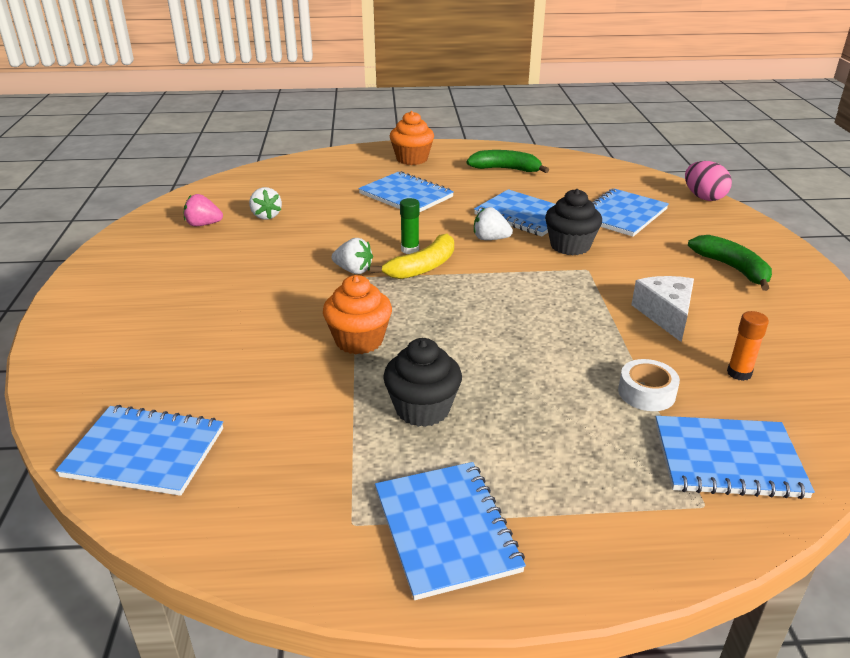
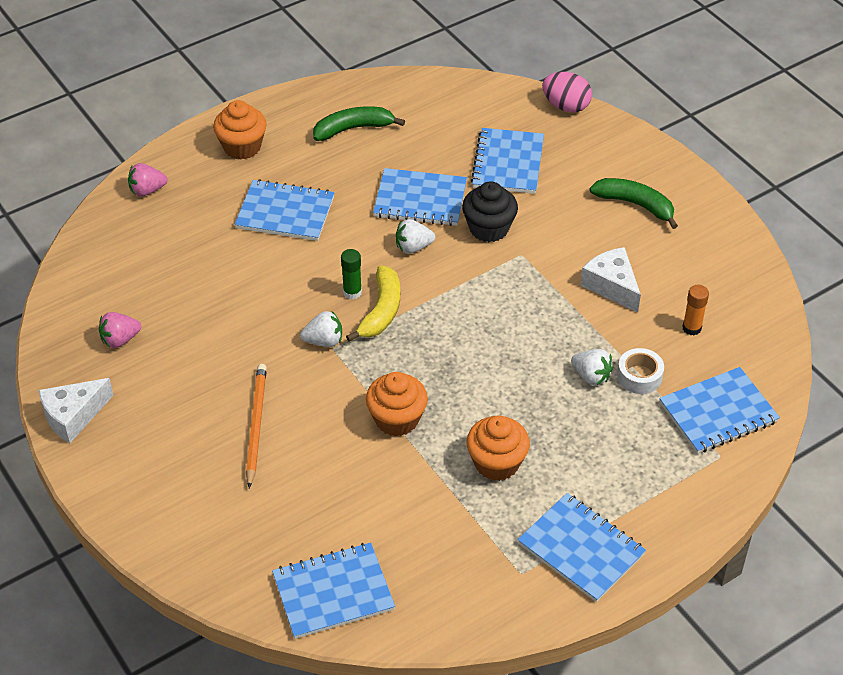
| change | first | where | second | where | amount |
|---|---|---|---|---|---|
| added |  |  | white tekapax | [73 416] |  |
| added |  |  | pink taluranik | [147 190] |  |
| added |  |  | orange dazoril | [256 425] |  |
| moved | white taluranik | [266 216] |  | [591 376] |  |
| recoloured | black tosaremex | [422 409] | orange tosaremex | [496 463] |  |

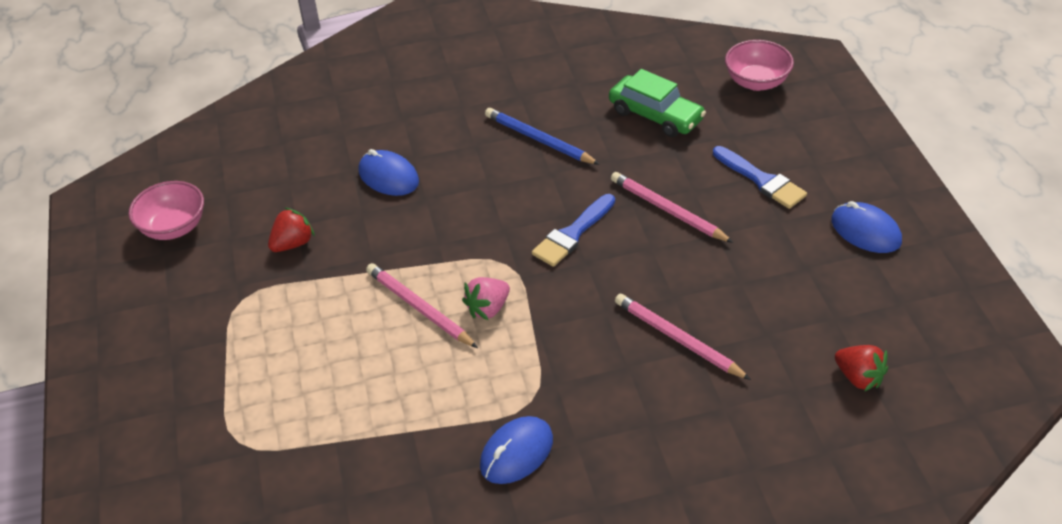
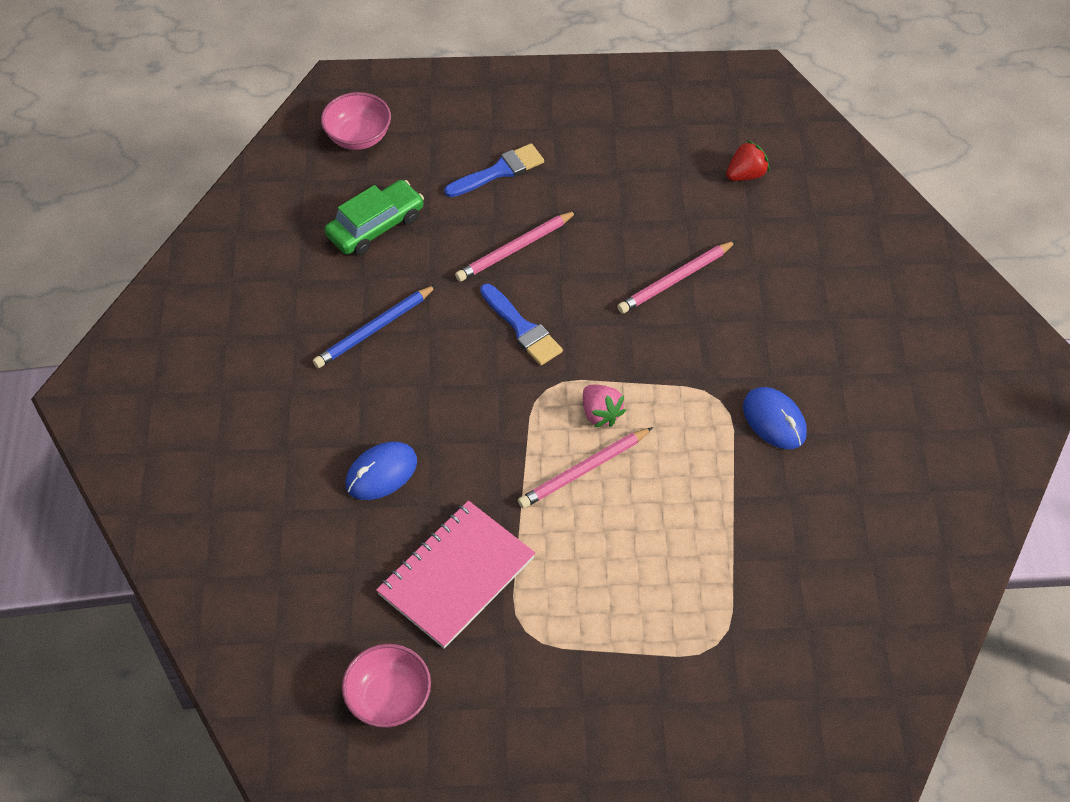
| change | first | where | second | where | amount |
|---|---|---|---|---|---|
| removed | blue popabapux | [865 231] |  |  |  |
| replaced | red taluranik | [293 243] | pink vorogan | [456 576] |  |

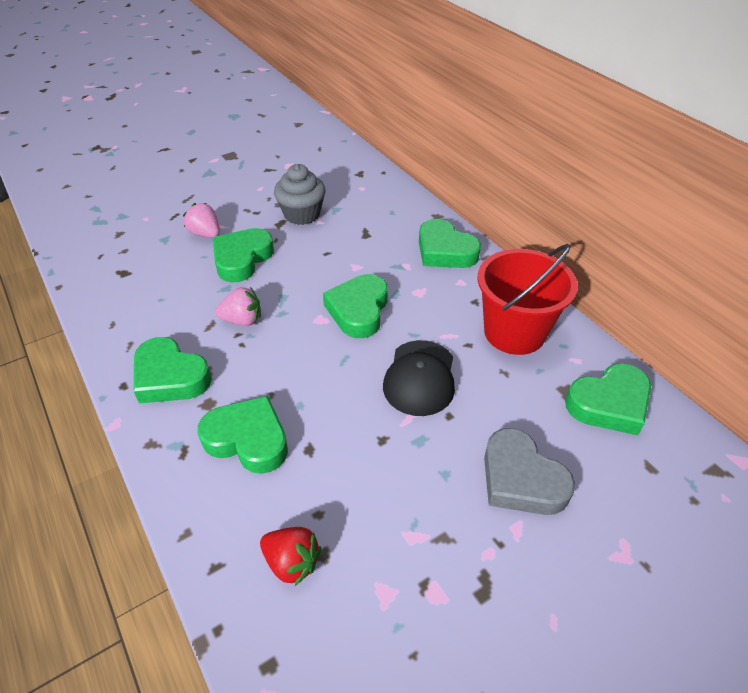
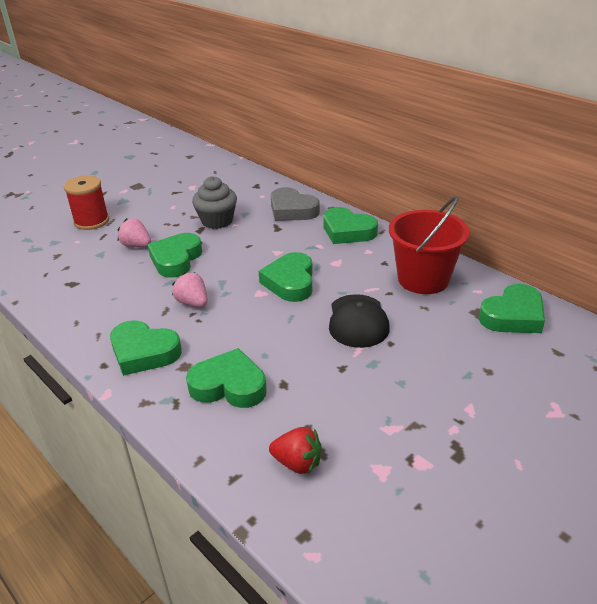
| change | first | where | second | where | amount |
|---|---|---|---|---|---|
| added |  |  | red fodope | [91 221] |  |
| moved | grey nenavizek | [521 479] |  | [292 210] |  |
| turned | pink taluranik | [242 320] |  | [193 303] | 120 degrees counterclockwise |

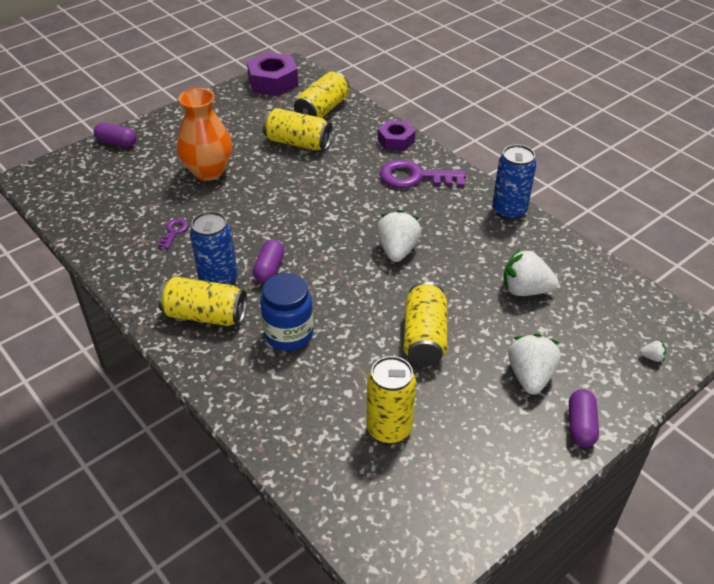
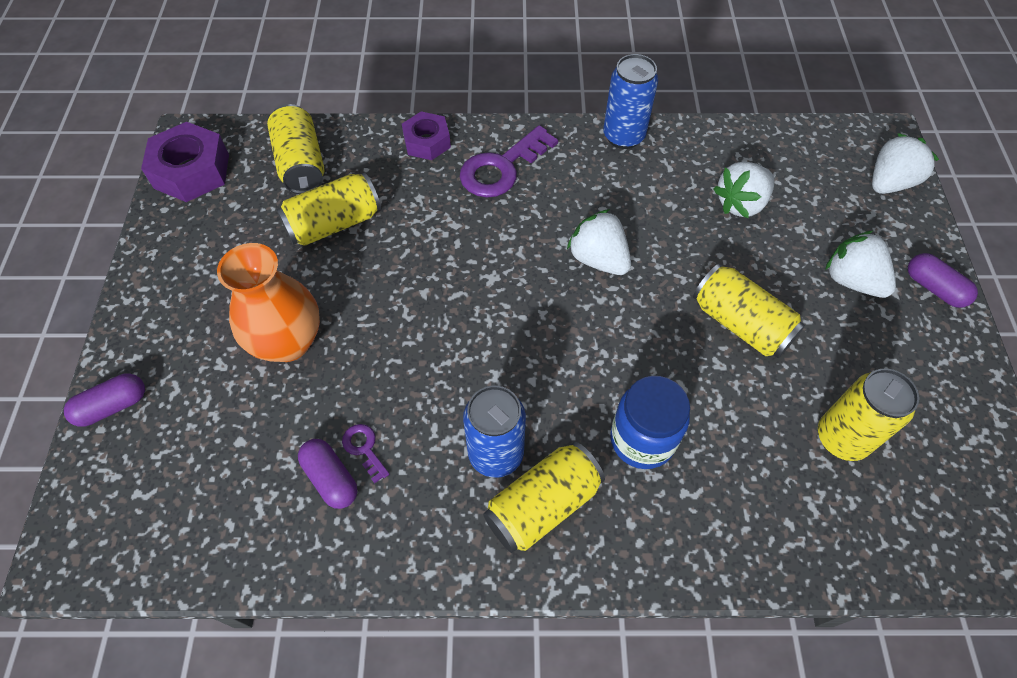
| change | first | where | second | where | amount |
|---|---|---|---|---|---|
| moved | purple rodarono | [269 269] |  | [331 478] |  |
| resized | white taluranik | [652 357] |  | [889 183] | x2.38 |

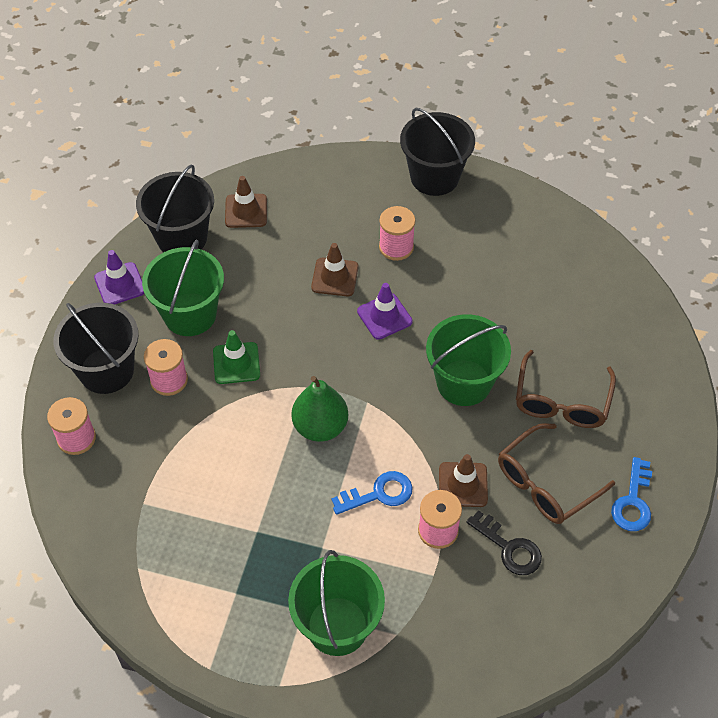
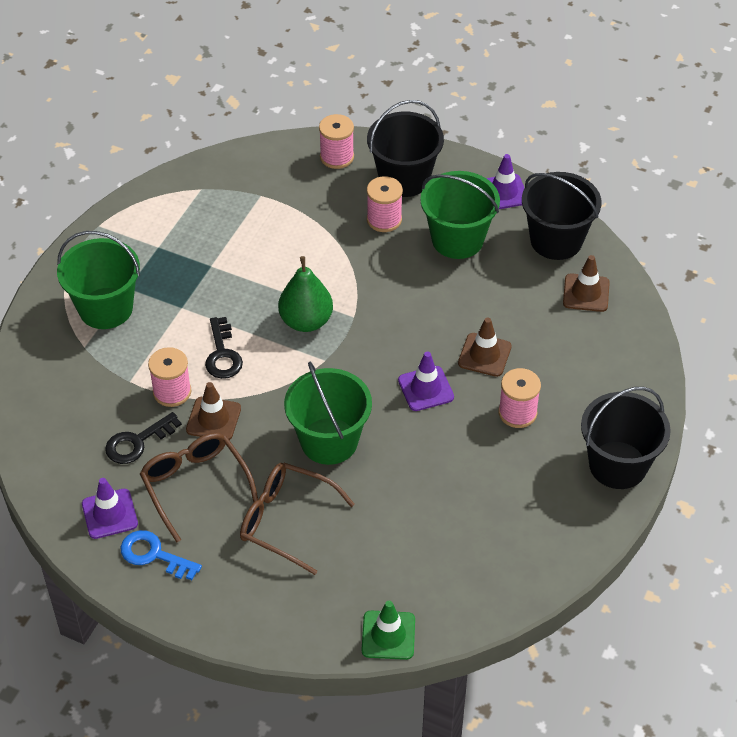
| change | first | where | second | where | amount |
|---|---|---|---|---|---|
| added |  |  | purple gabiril | [109 514] |  |
| moved | green gabiril | [236 363] |  | [388 635] |  |
| recoloured | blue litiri | [378 494] | black litiri | [222 354] |  |

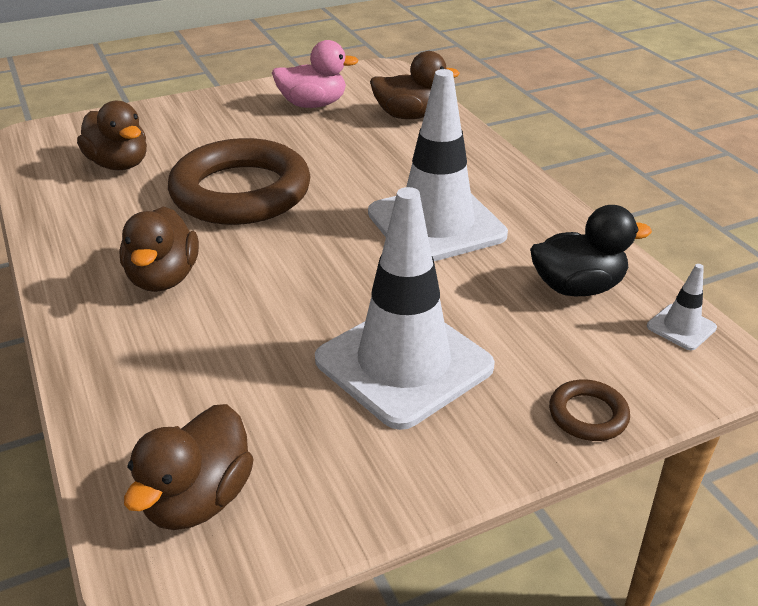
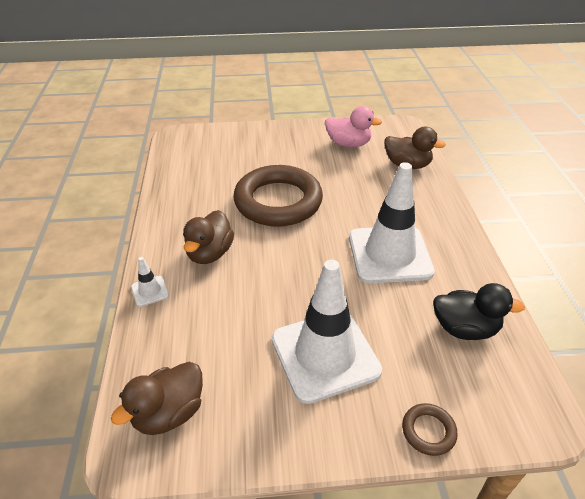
| change | first | where | second | where | amount |
|---|---|---|---|---|---|
| removed | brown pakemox | [119 164] |  |  |  |
| moved | white gabiril | [681 327] |  | [150 291] |  |

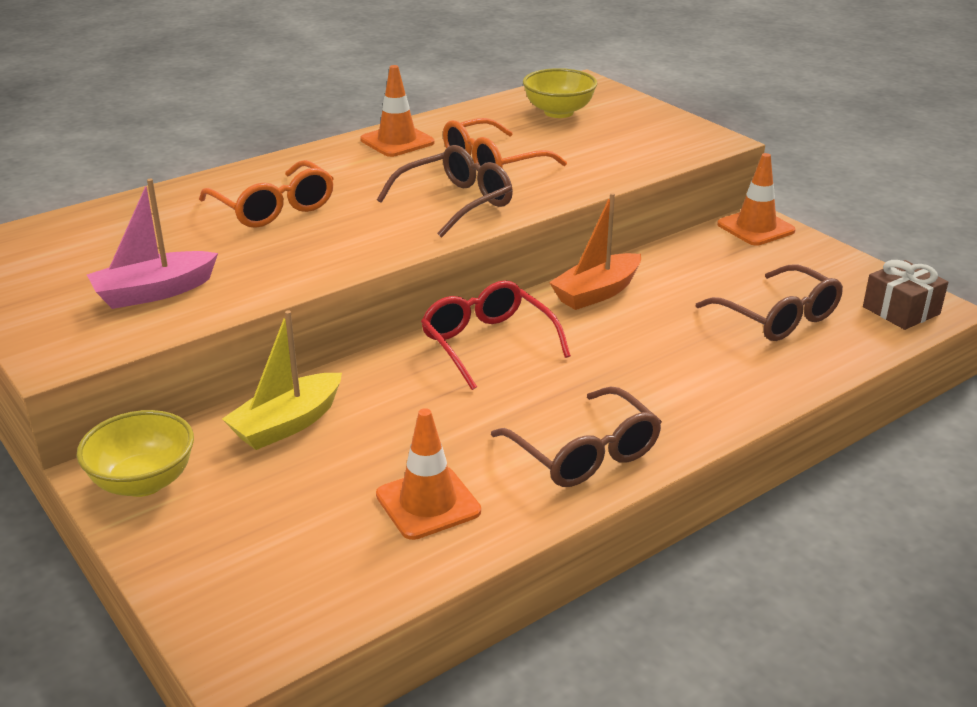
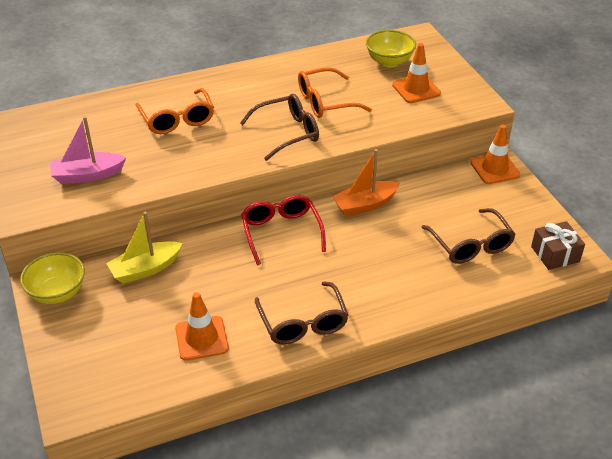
| change | first | where | second | where | amount |
|---|---|---|---|---|---|
| moved | orange gabiril | [397 141] |  | [416 89] |  |

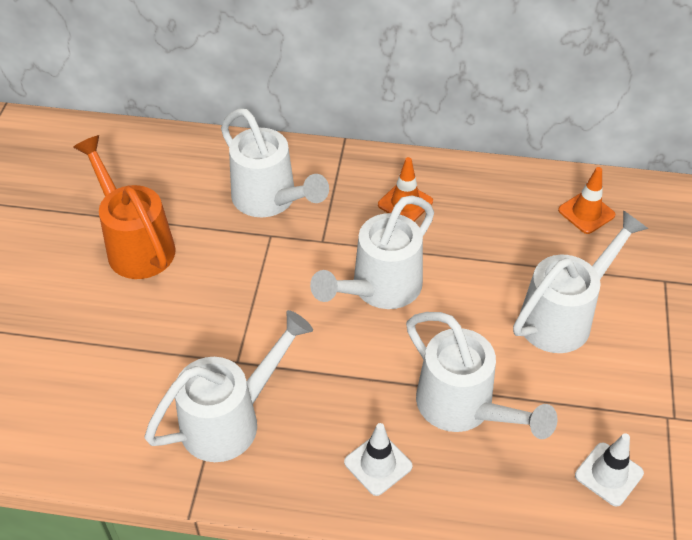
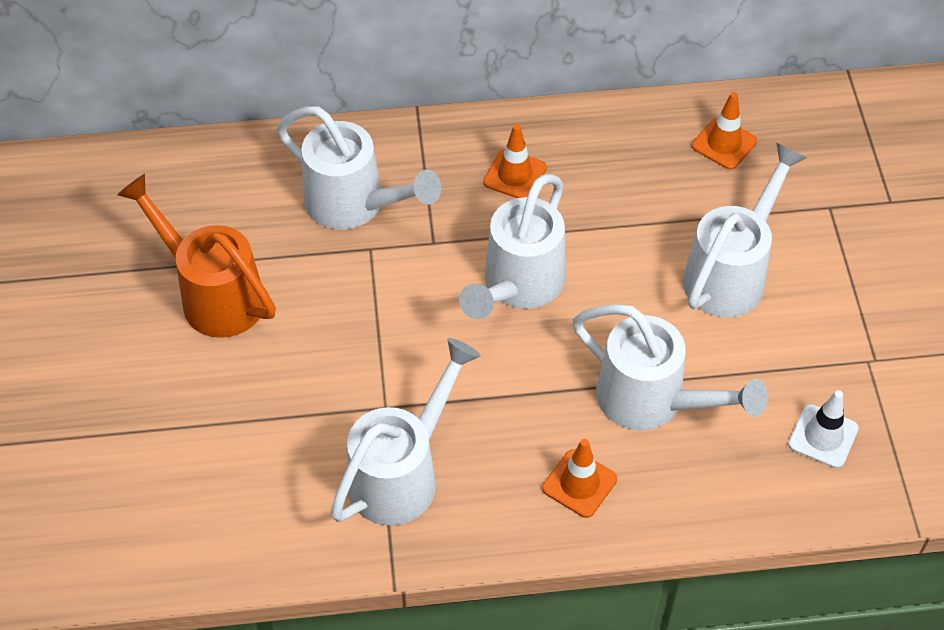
| change | first | where | second | where | amount |
|---|---|---|---|---|---|
| recoloured | white gabiril | [378 464] | orange gabiril | [579 483] |  |

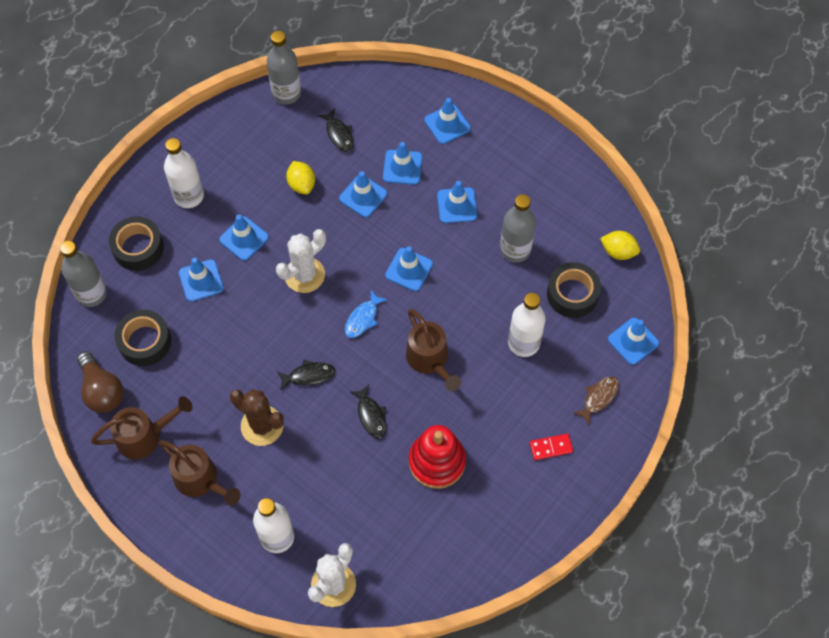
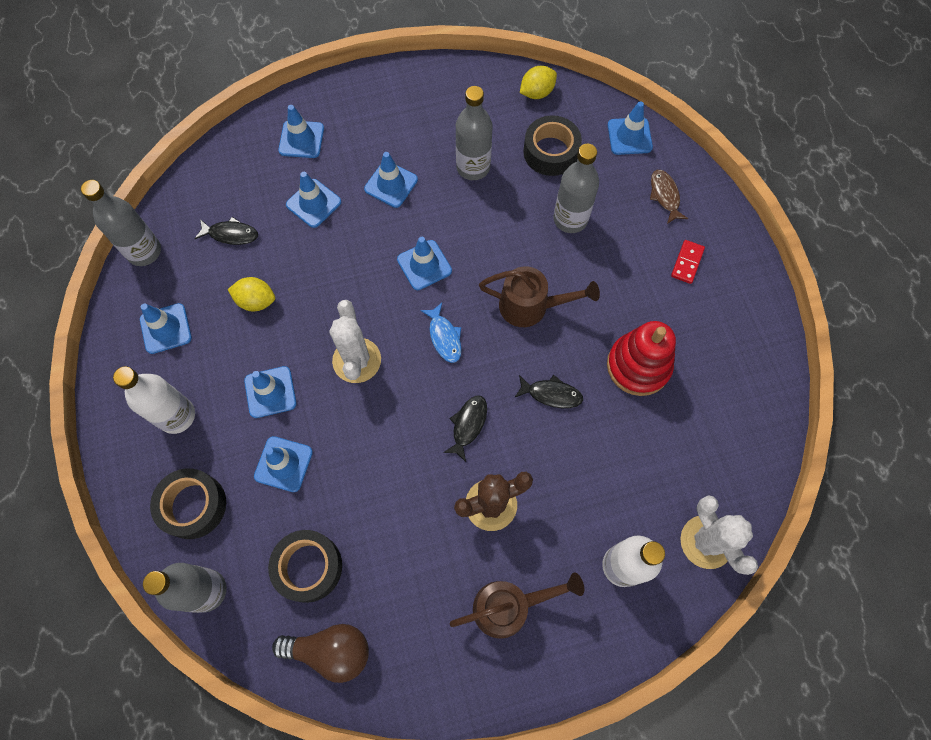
| change | first | where | second | where | amount |
|---|---|---|---|---|---|
| removed | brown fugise | [145 436] |  |  |  |
| moved | blue gabiril | [363 196] |  | [166 328] |  |
| recoloured | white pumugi | [524 343] | grey pumugi | [570 219] |  |

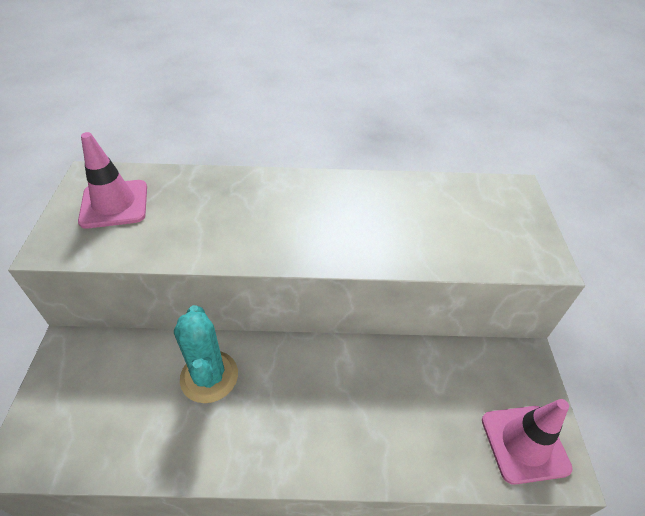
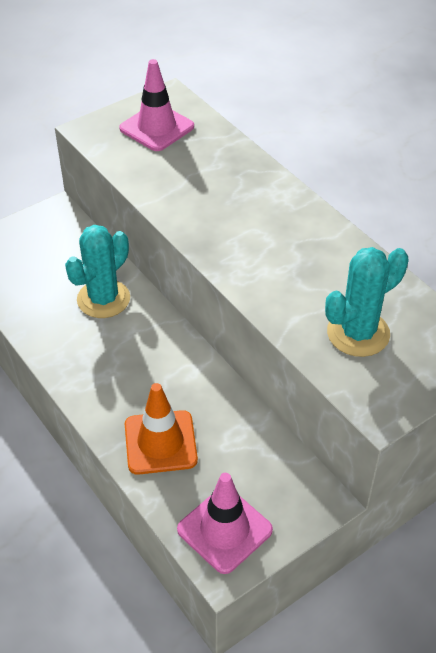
| change | first | where | second | where | amount |
|---|---|---|---|---|---|
| added |  |  | orange gabiril | [160 442] |  |
| added |  |  | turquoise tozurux | [358 333] |  |

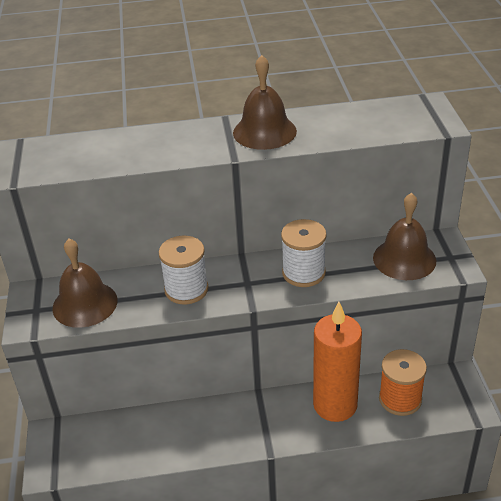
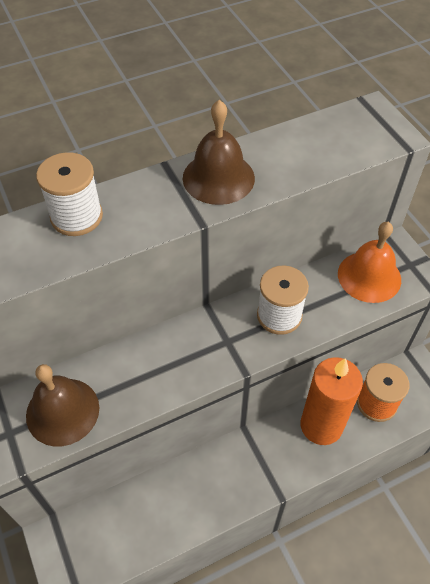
| change | first | where | second | where | amount |
|---|---|---|---|---|---|
| moved | white fodope | [186 289] |  | [76 216] |  |
| recoloured | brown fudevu | [404 259] | orange fudevu | [369 276] |  |

